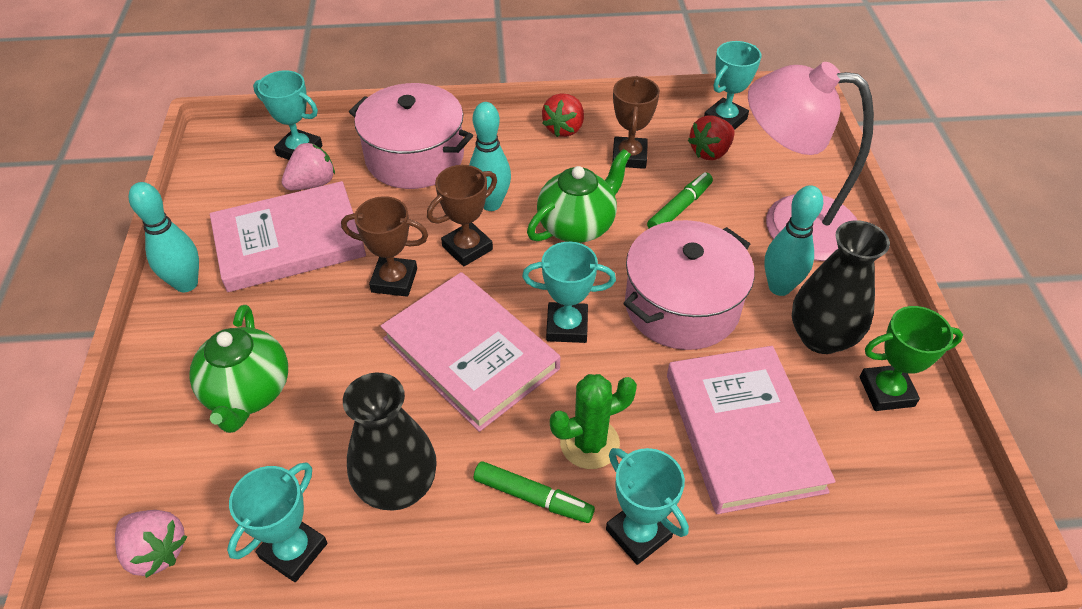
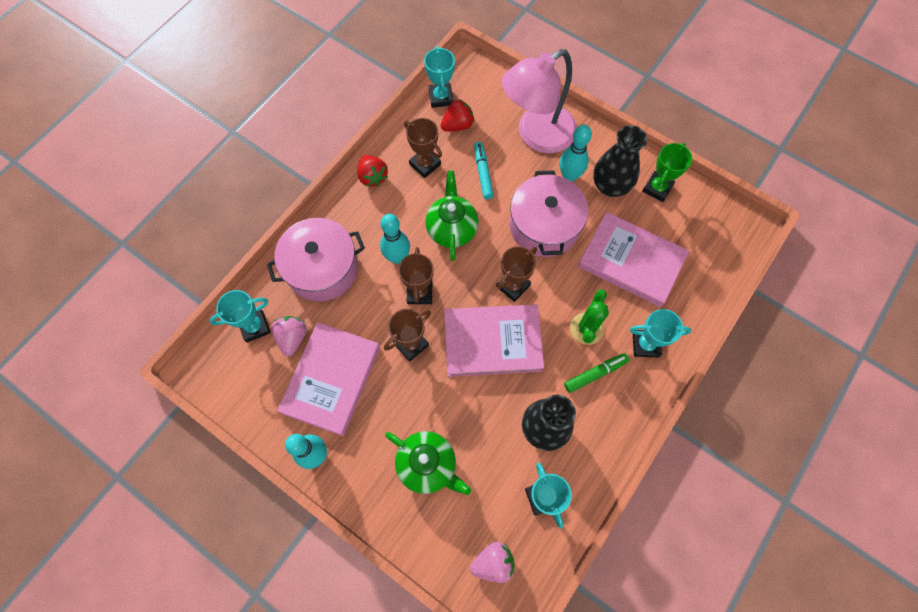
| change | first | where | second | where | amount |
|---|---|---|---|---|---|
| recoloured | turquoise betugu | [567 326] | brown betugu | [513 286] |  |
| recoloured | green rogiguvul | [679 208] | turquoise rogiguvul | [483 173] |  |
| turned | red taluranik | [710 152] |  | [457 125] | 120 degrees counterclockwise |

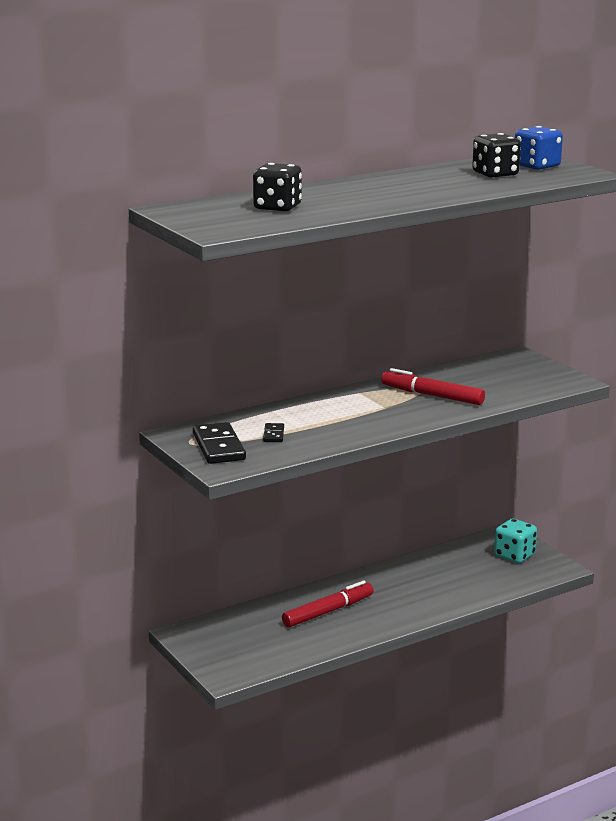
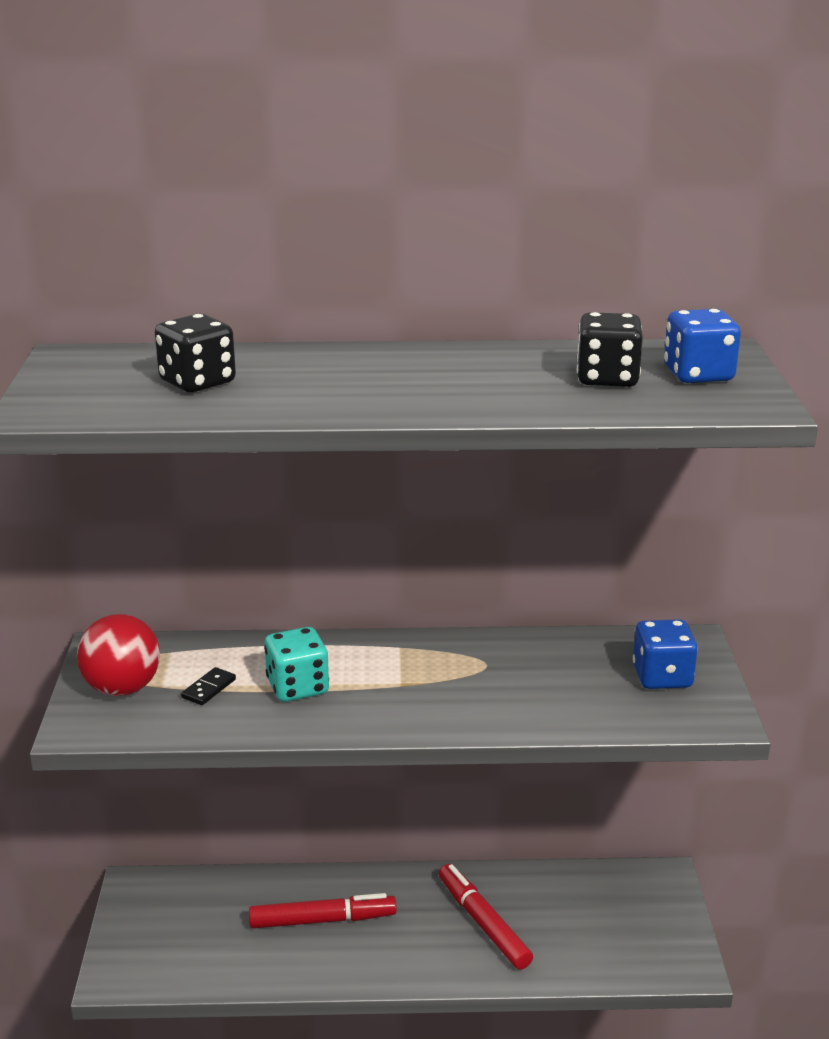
| change | first | where | second | where | amount |
|---|---|---|---|---|---|
| added |  |  | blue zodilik | [662 677] |  |
| moved | red rogiguvul | [432 395] |  | [483 923] |  |
| moved | turquoise zodilik | [514 555] |  | [297 687] |  |
| replaced | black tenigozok | [219 447] | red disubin | [122 688] |  |

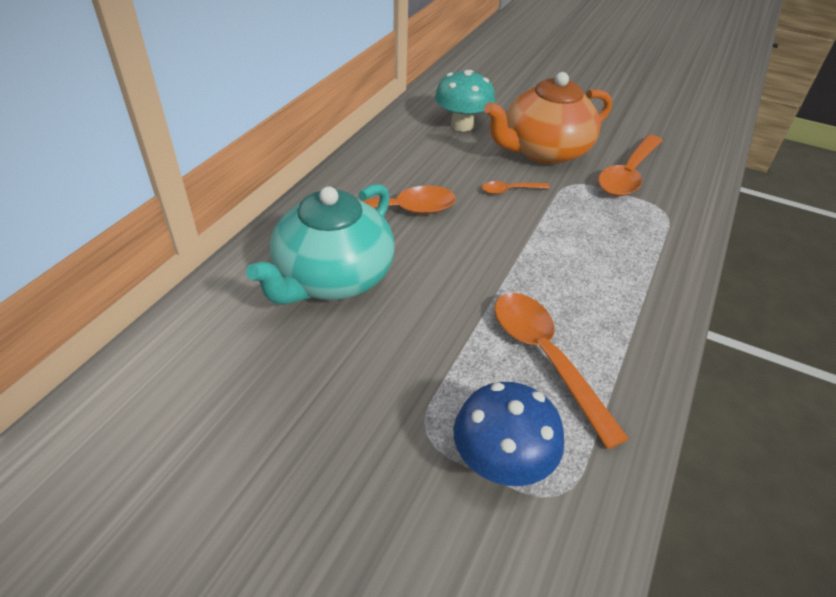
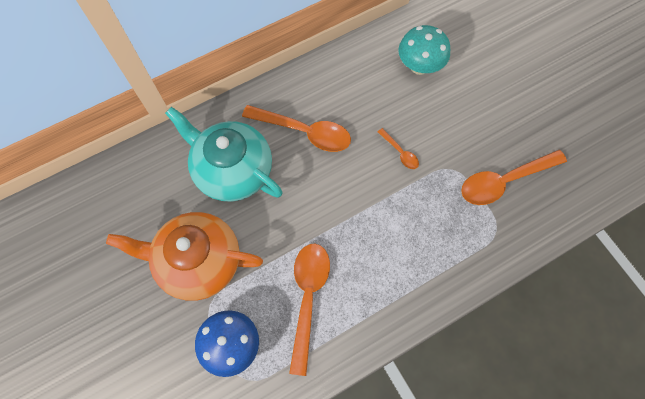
| change | first | where | second | where | amount |
|---|---|---|---|---|---|
| moved | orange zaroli | [544 151] |  | [198 261] |  |
| turned | turquoise zaroli | [332 278] |  | [232 170] | 60 degrees clockwise |
| turned | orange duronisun | [510 190] |  | [400 152] | 150 degrees counterclockwise |

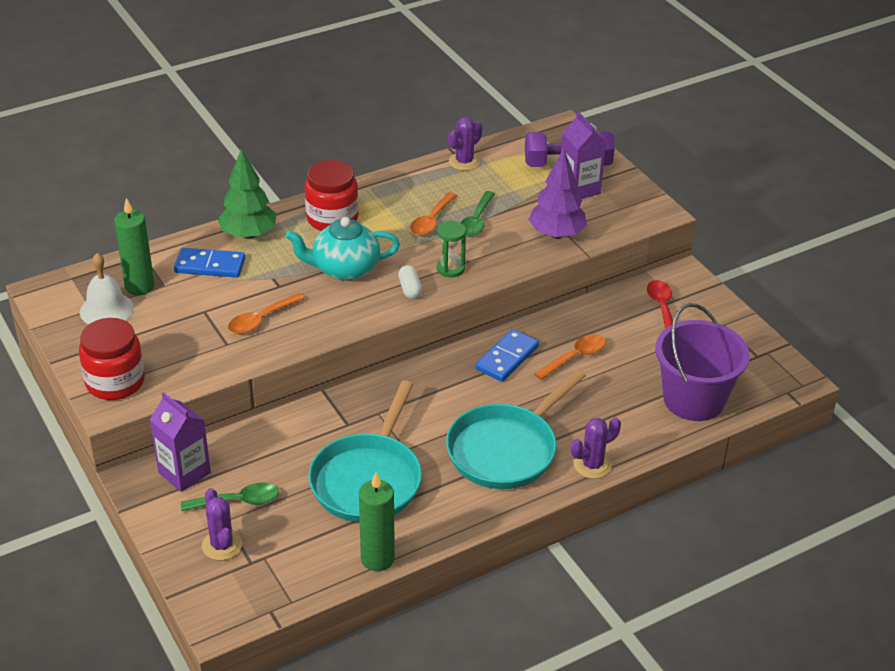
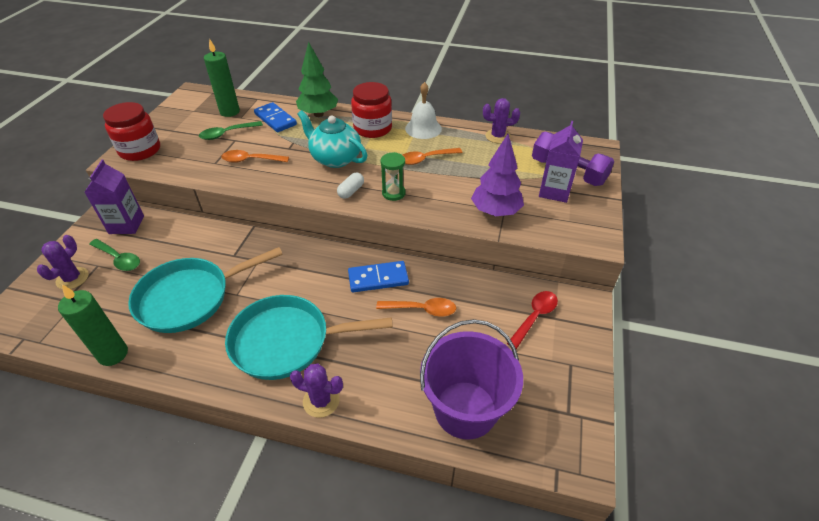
| change | first | where | second | where | amount |
|---|---|---|---|---|---|
| moved | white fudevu | [106 309] |  | [423 128] |  |
| moved | green duronisun | [476 221] |  | [227 134] |  |

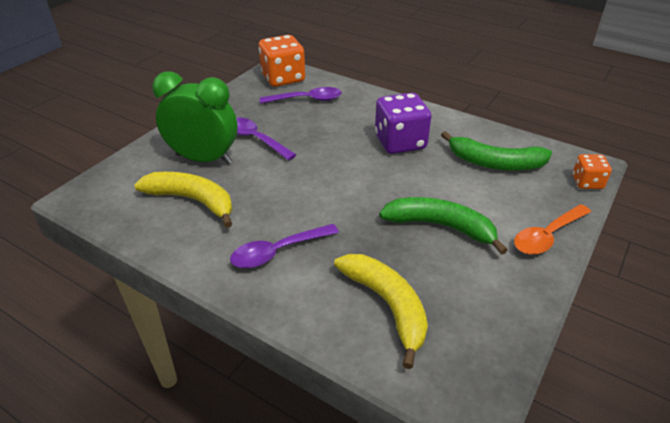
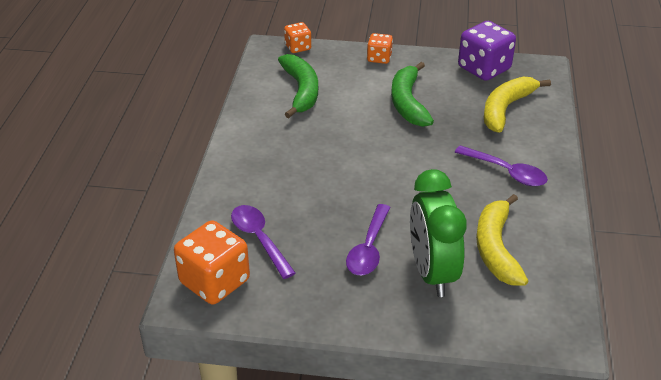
| change | first | where | second | where | amount |
|---|---|---|---|---|---|
| moved | purple zodilik | [400 142] |  | [484 68] |  |
| replaced | orange duronisun | [547 236] | orange zodilik | [379 58] |  |

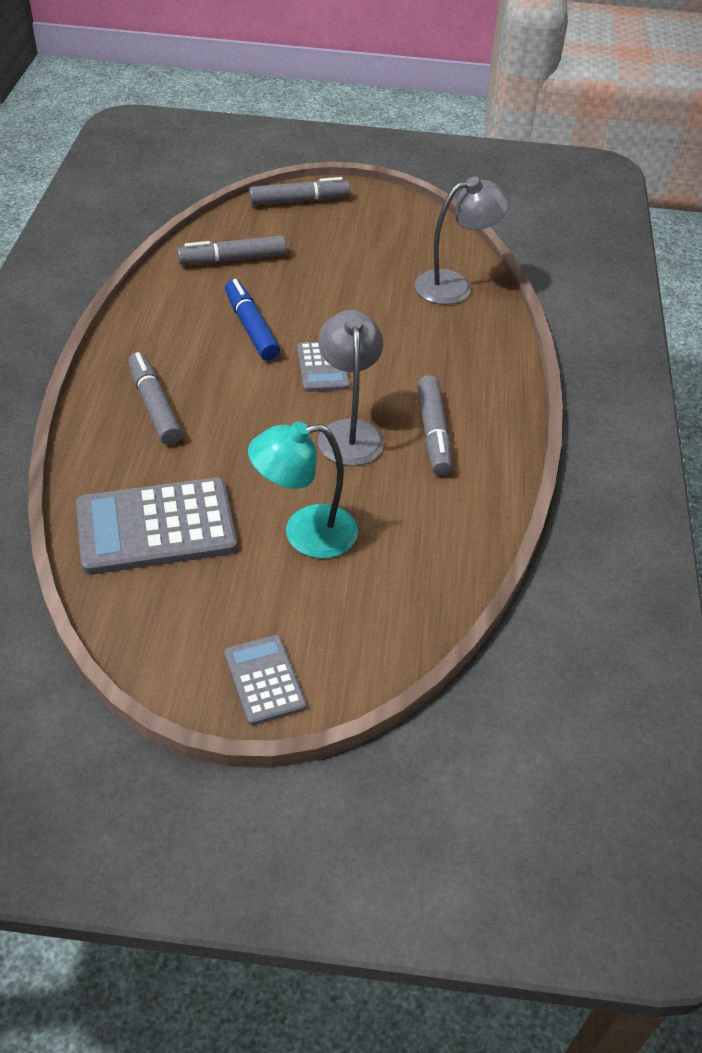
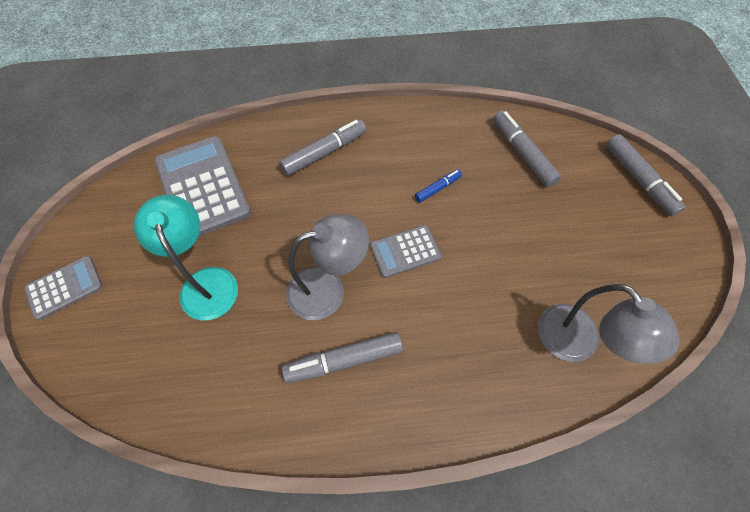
| change | first | where | second | where | amount |
|---|---|---|---|---|---|
| resized | blue rogiguvul | [251 327] |  | [437 188] | x0.55 |

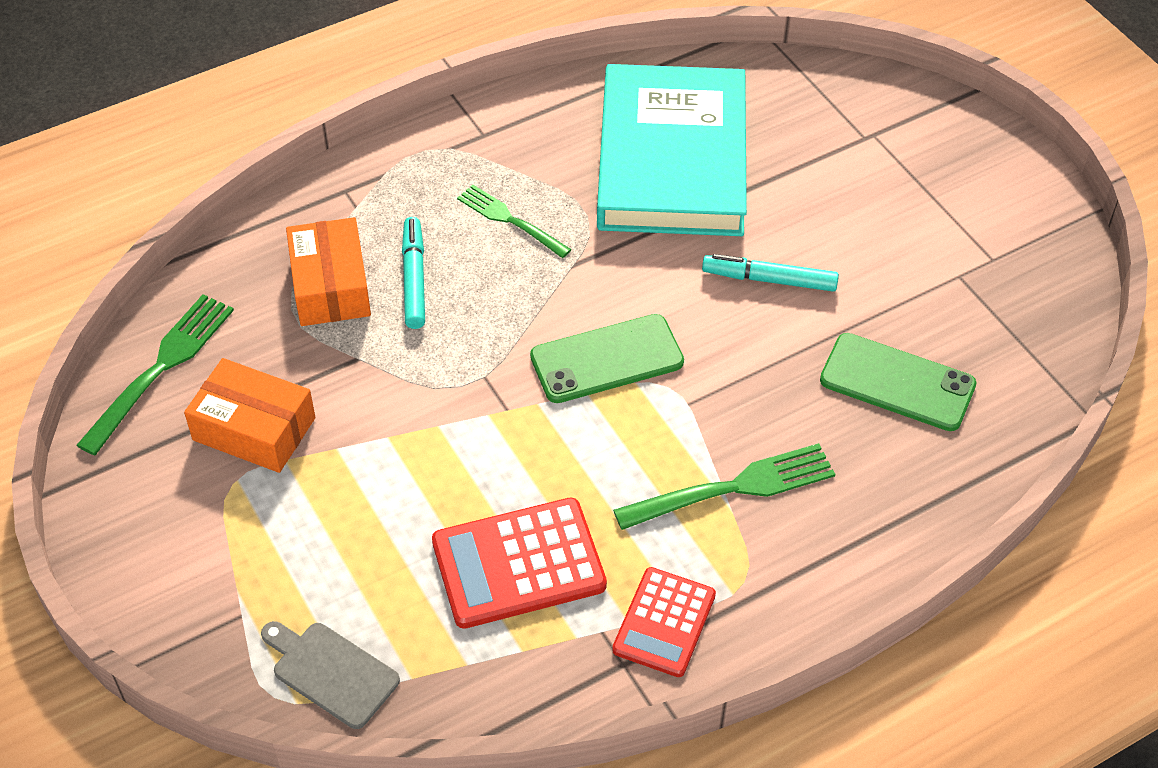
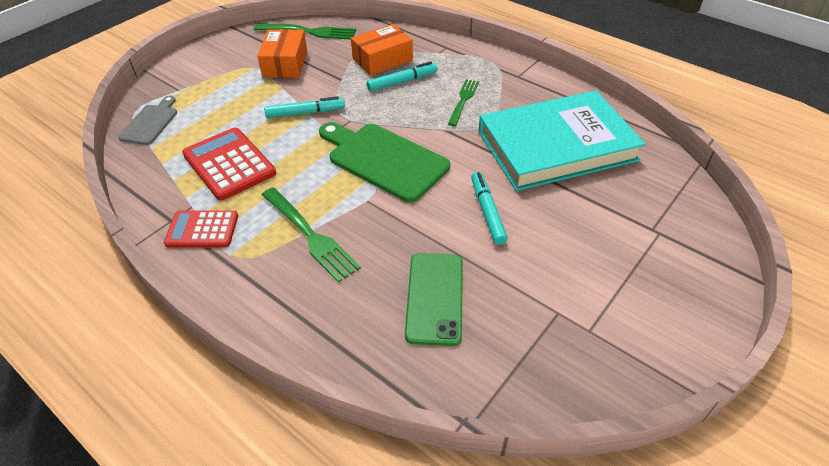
| change | first | where | second | where | amount |
|---|---|---|---|---|---|
| added |  |  | turquoise rogiguvul | [305 113] |  |
| replaced | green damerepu | [607 359] | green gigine | [384 160] |  |

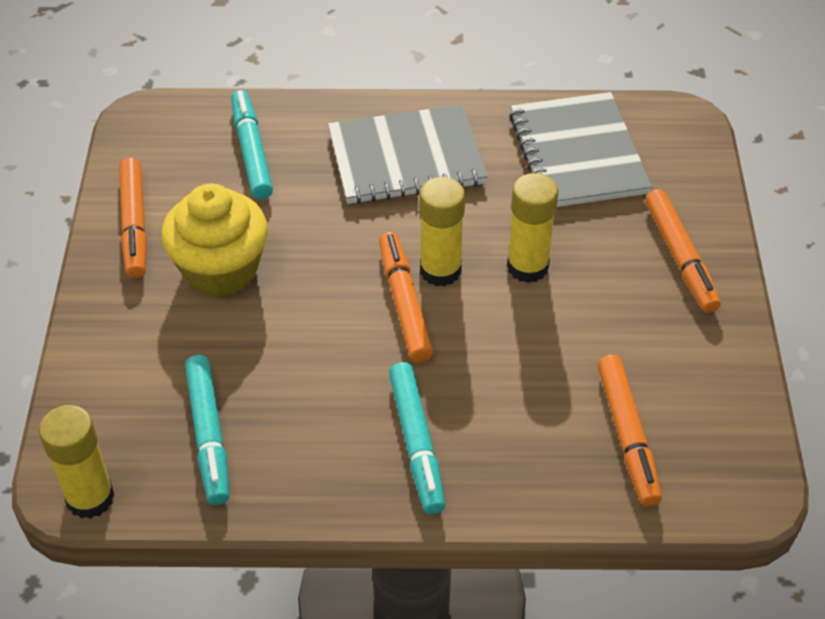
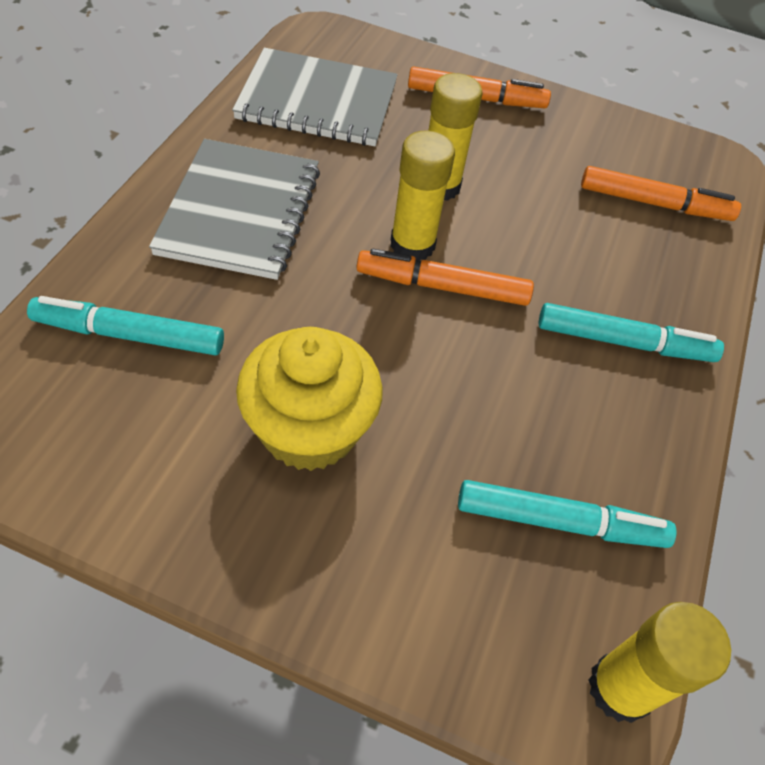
| change | first | where | second | where | amount |
|---|---|---|---|---|---|
| removed | orange rogiguvul | [134 224] |  |  |  |

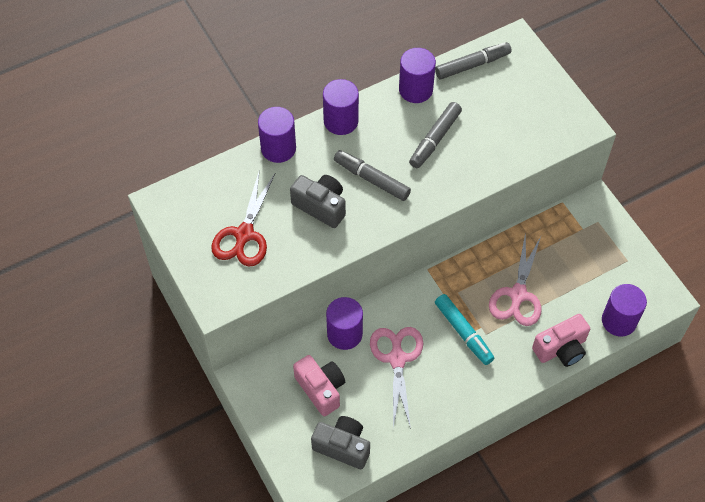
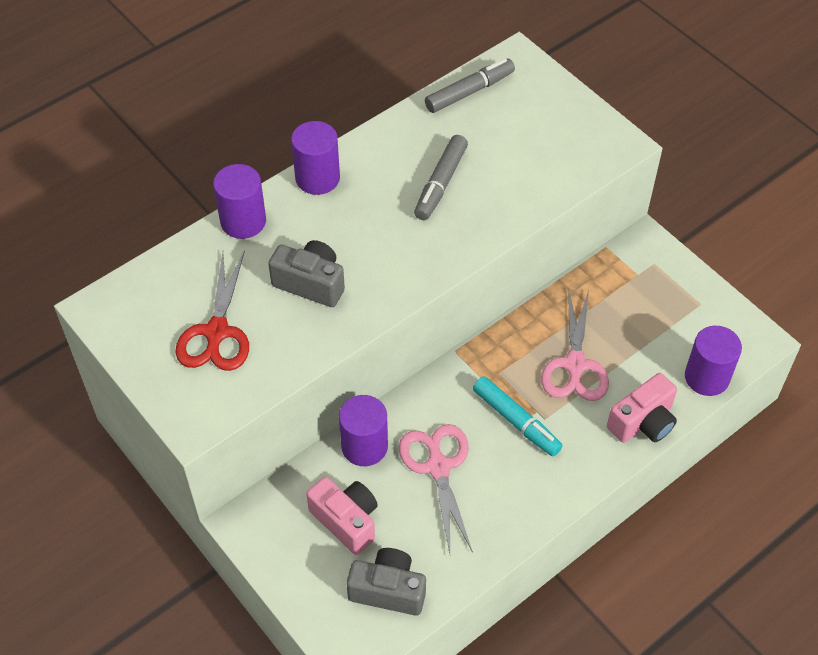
| change | first | where | second | where | amount |
|---|---|---|---|---|---|
| removed | grey rogiguvul | [372 179] |  |  |  |
| removed | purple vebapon | [415 89] |  |  |  |

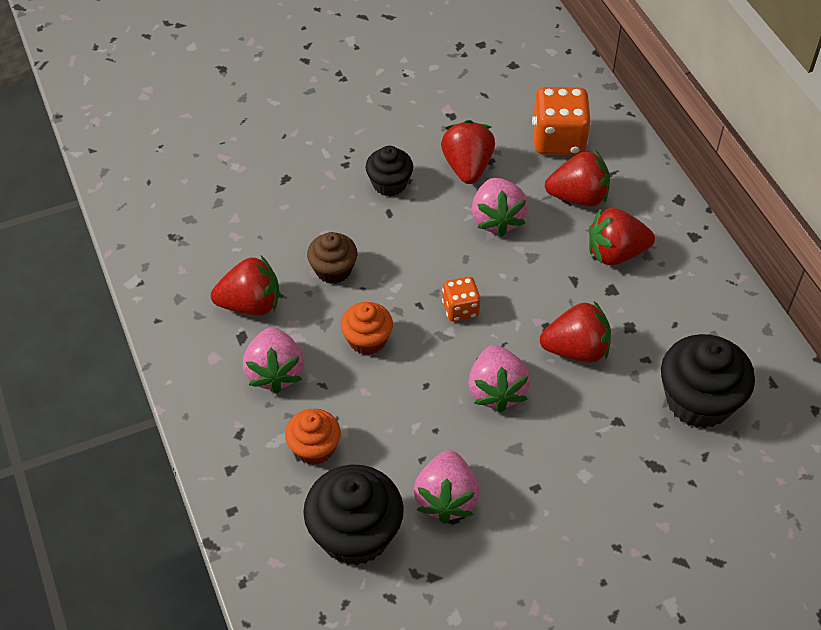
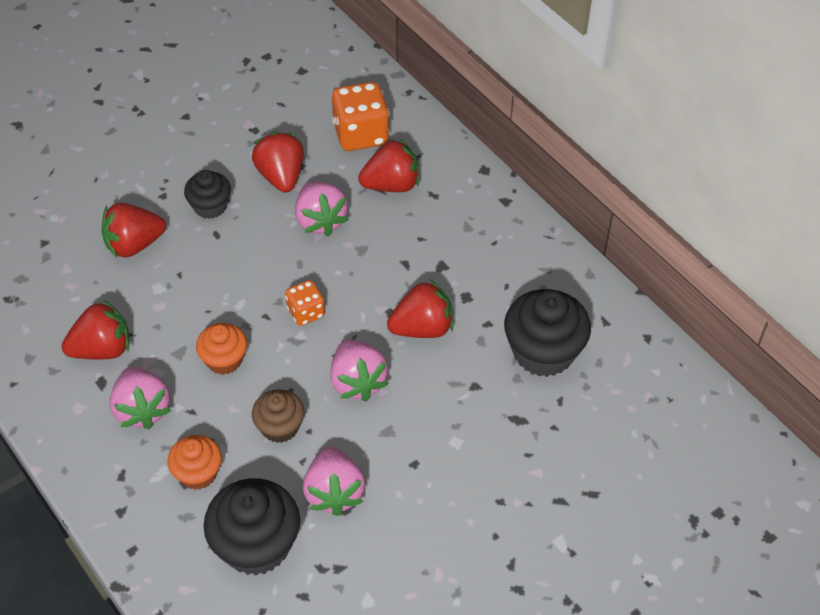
| change | first | where | second | where | amount |
|---|---|---|---|---|---|
| moved | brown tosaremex | [333 270] |  | [280 427] |  |
| moved | red taluranik | [615 253] |  | [134 244] |  |

